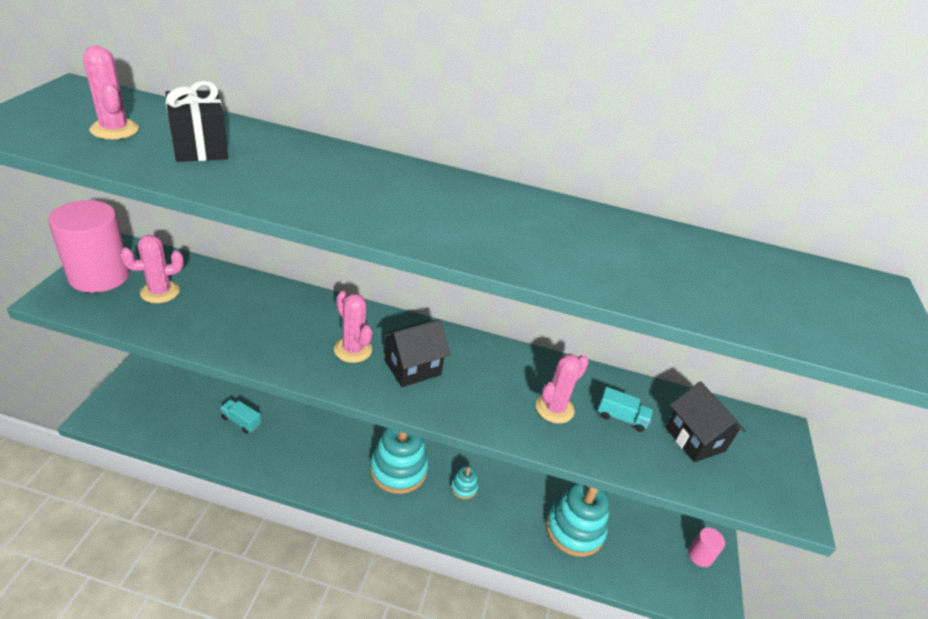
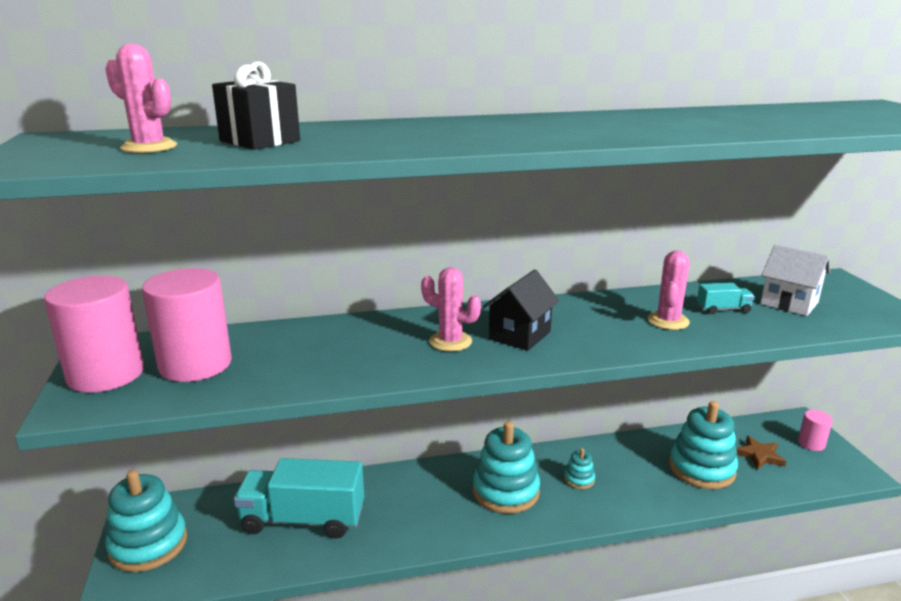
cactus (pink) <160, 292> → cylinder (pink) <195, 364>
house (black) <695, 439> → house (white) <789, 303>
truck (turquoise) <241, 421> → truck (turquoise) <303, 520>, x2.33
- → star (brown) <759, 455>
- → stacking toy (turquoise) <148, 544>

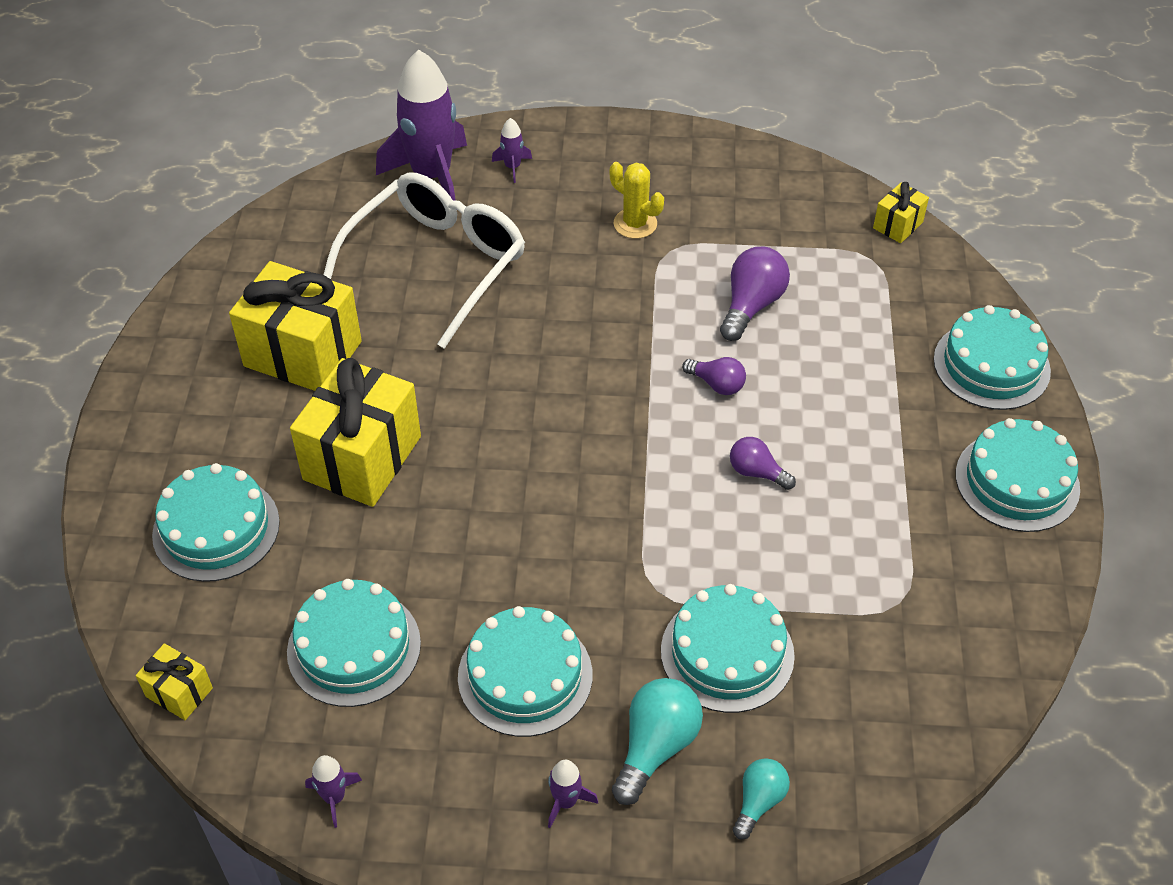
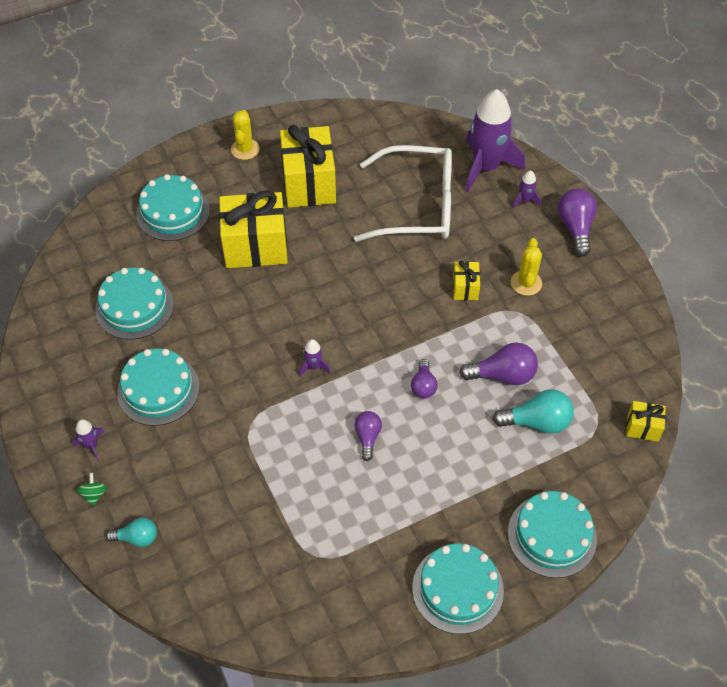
cake (turquoise) <727, 653> → -
gift (yellow) <179, 692> → gift (yellow) <465, 288>, shifted
light bulb (turquoise) <655, 746> → light bulb (turquoise) <537, 422>, shifted
rocket (purple) <334, 797> → rocket (purple) <313, 367>, shifted
- → cactus (yellow) <245, 149>
- → light bulb (purple) <575, 228>
- → spinning top (green) <94, 494>

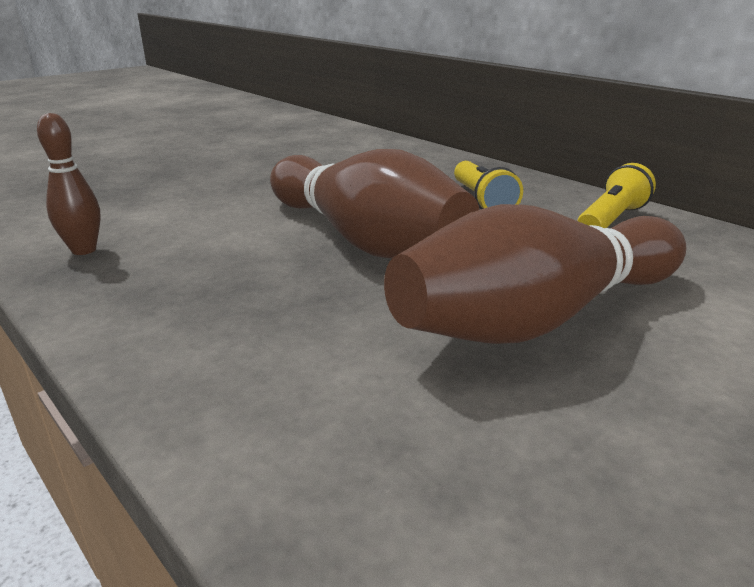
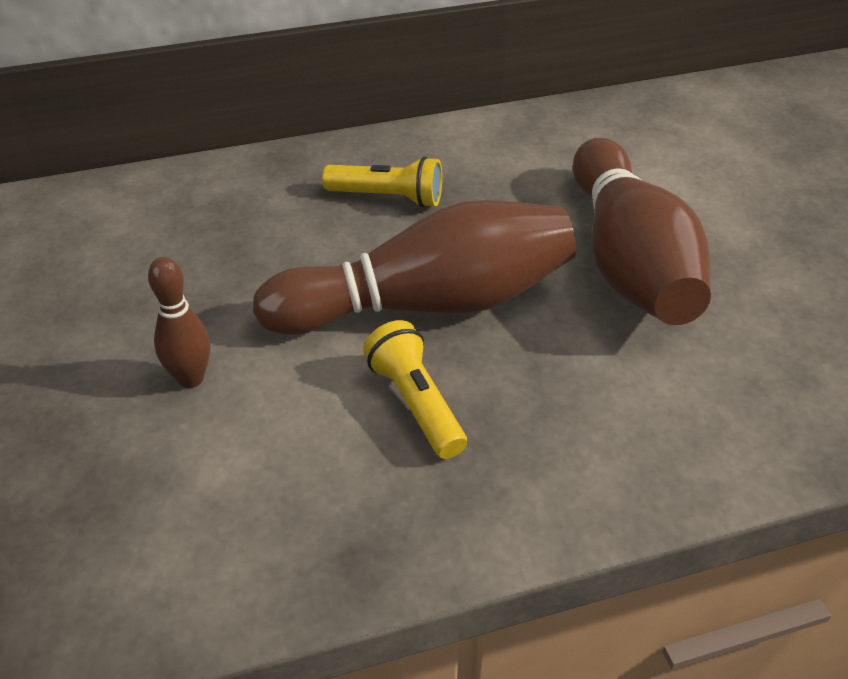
bowling pin (brown) <84, 250> → bowling pin (brown) <191, 378>, shifted
flashlight (yellow) <611, 220> → flashlight (yellow) <415, 403>, shifted

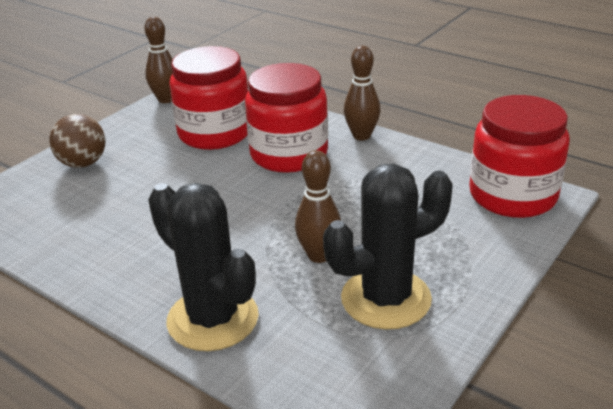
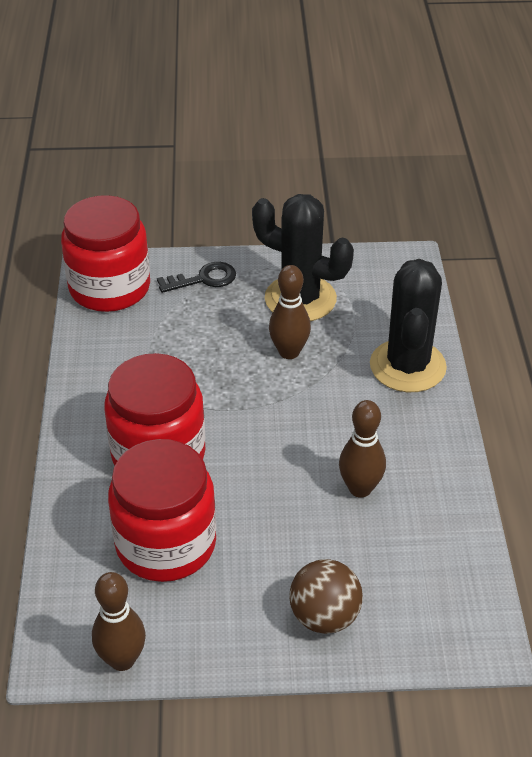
bowling pin (brown) <361, 136> → bowling pin (brown) <360, 488>, shifted
- → key (black) <203, 279>

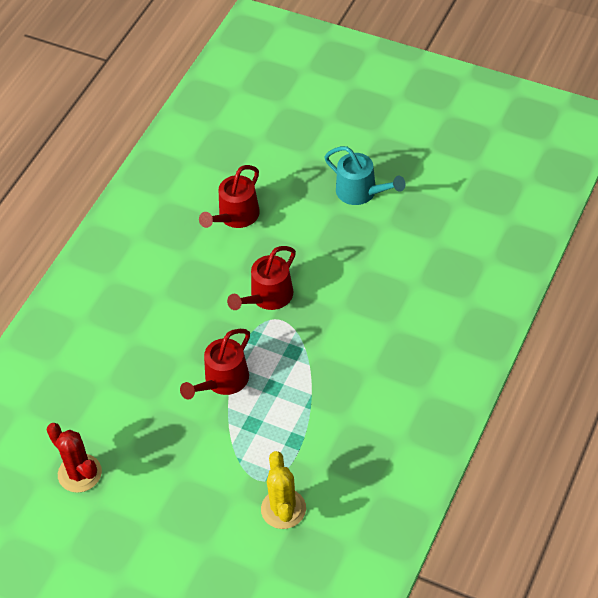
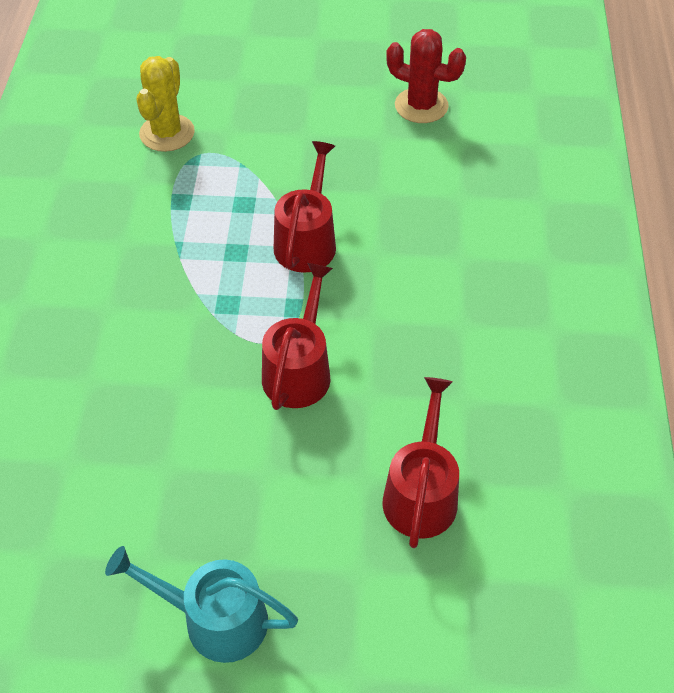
cactus (yellow) <283, 509> → cactus (yellow) <167, 133>, 45 degrees clockwise

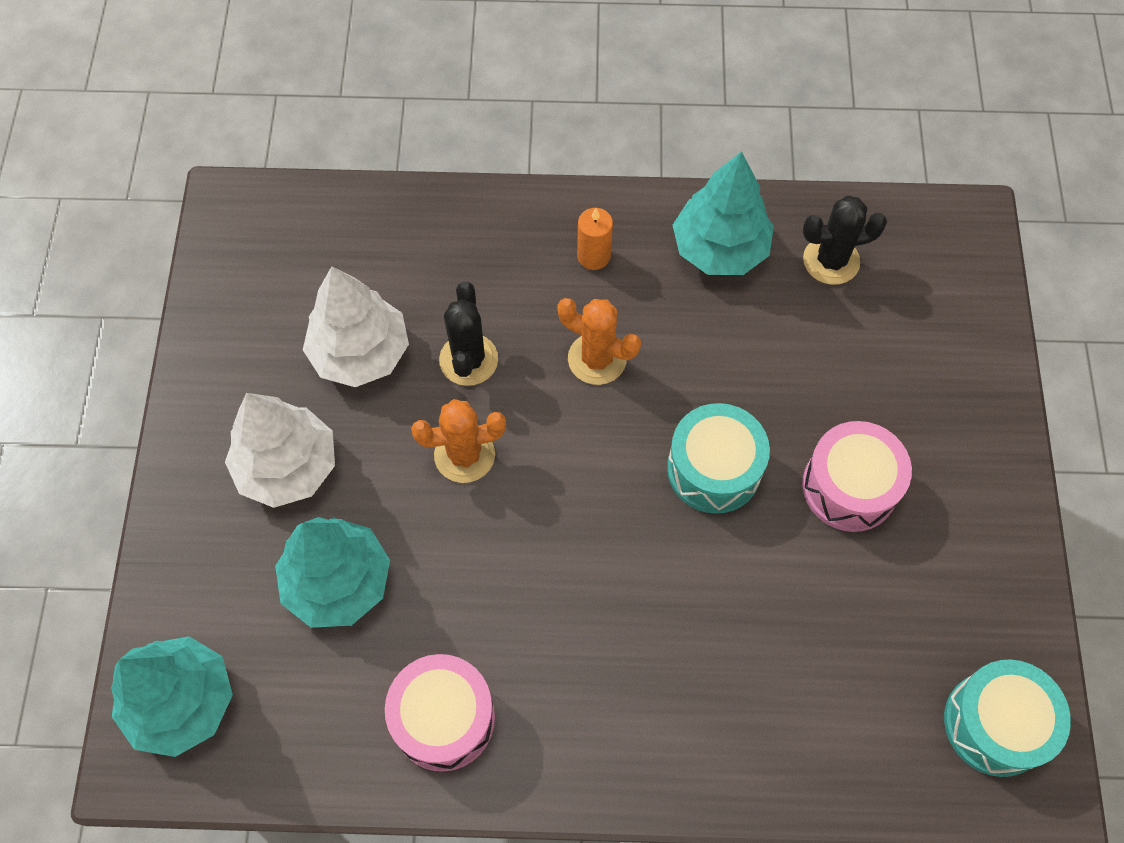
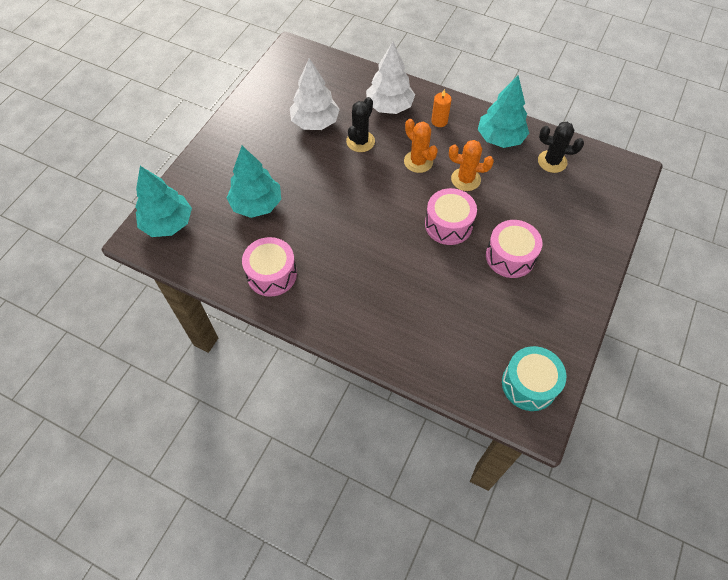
tree (white) <288, 466> → tree (white) <389, 106>, shifted
cactus (orange) <464, 455> → cactus (orange) <465, 179>, shifted
drum (turquoise) <714, 469> → drum (pink) <448, 225>

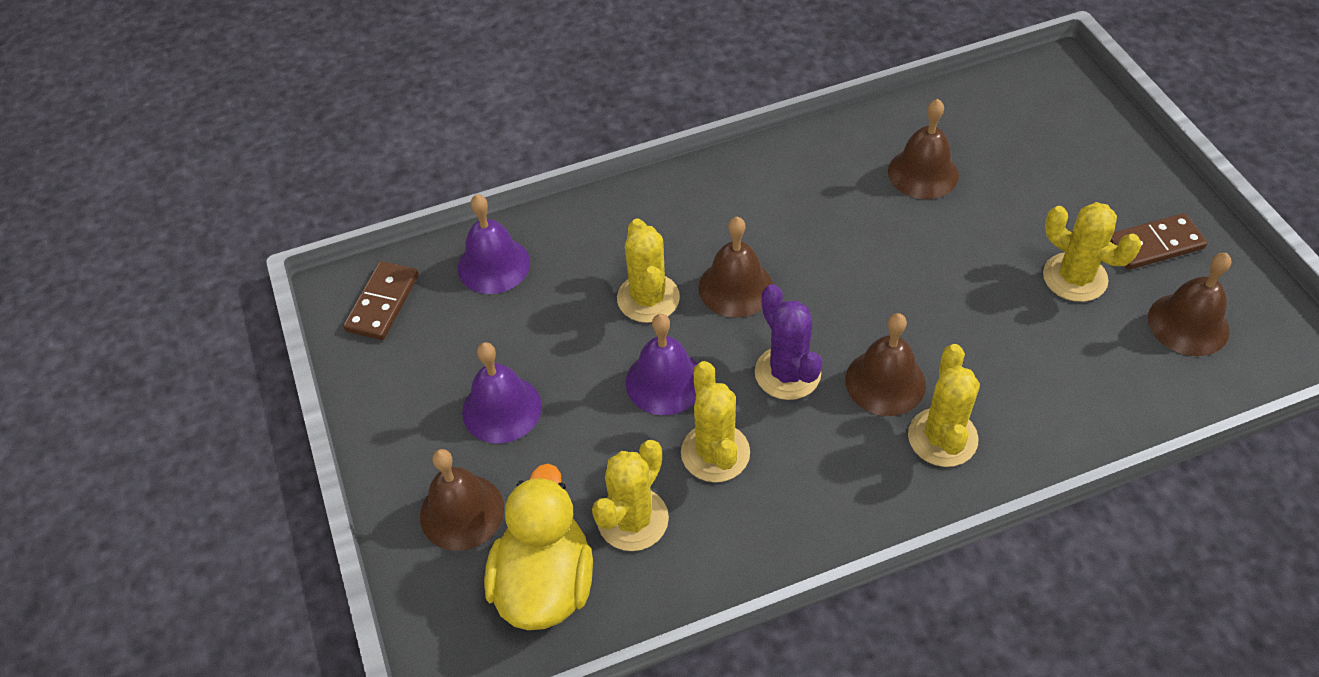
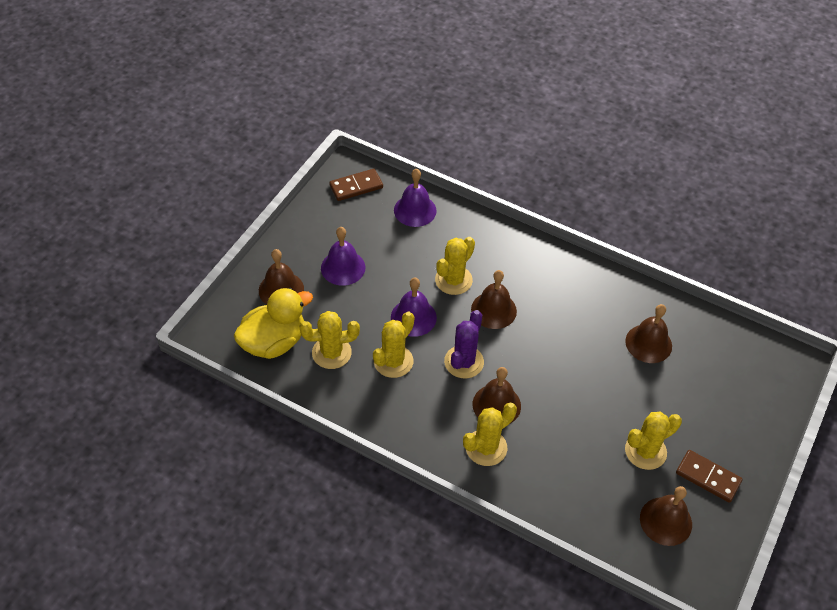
cactus (yellow) <1075, 277> → cactus (yellow) <645, 451>, 60 degrees clockwise

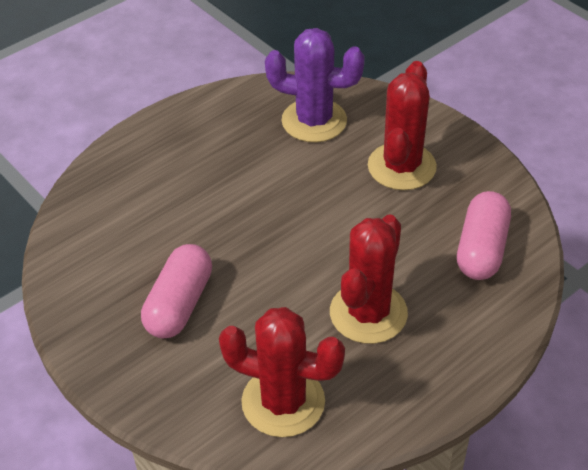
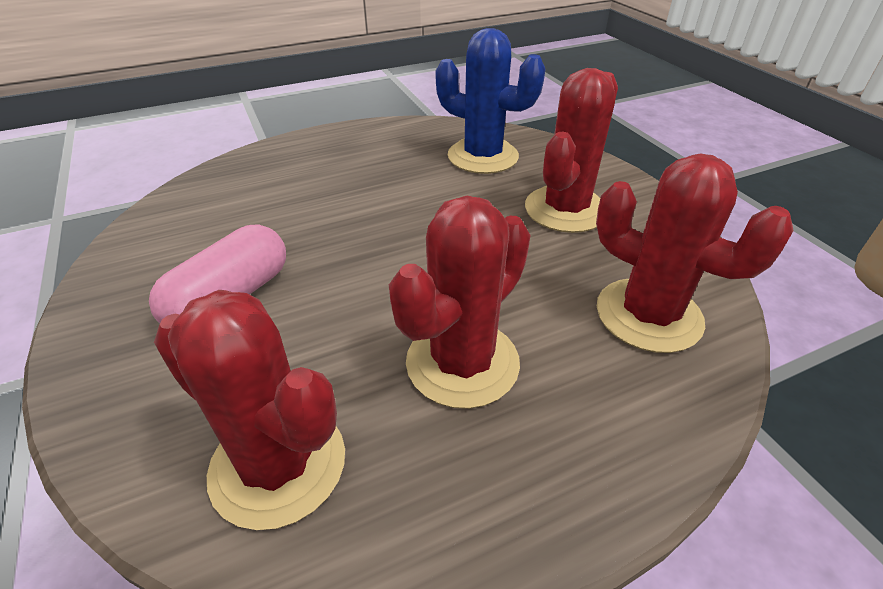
cactus (purple) <314, 121> → cactus (blue) <483, 156>
capsule (pink) <481, 249> → cactus (red) <648, 315>

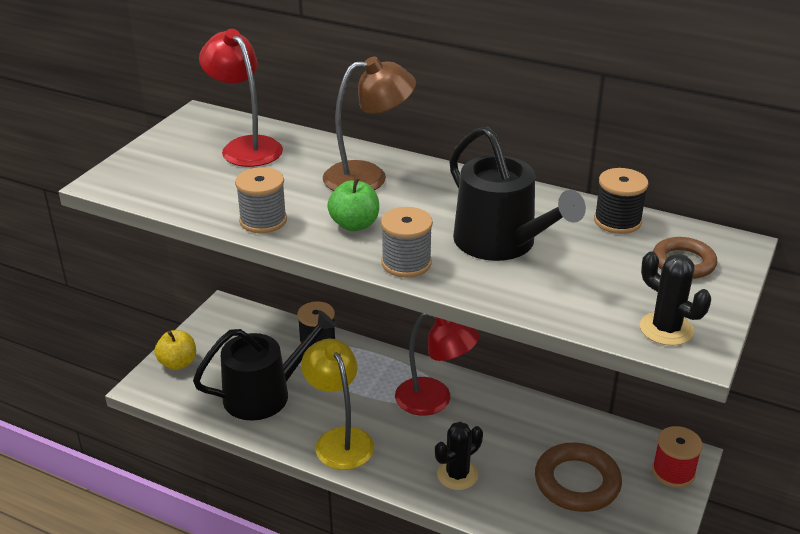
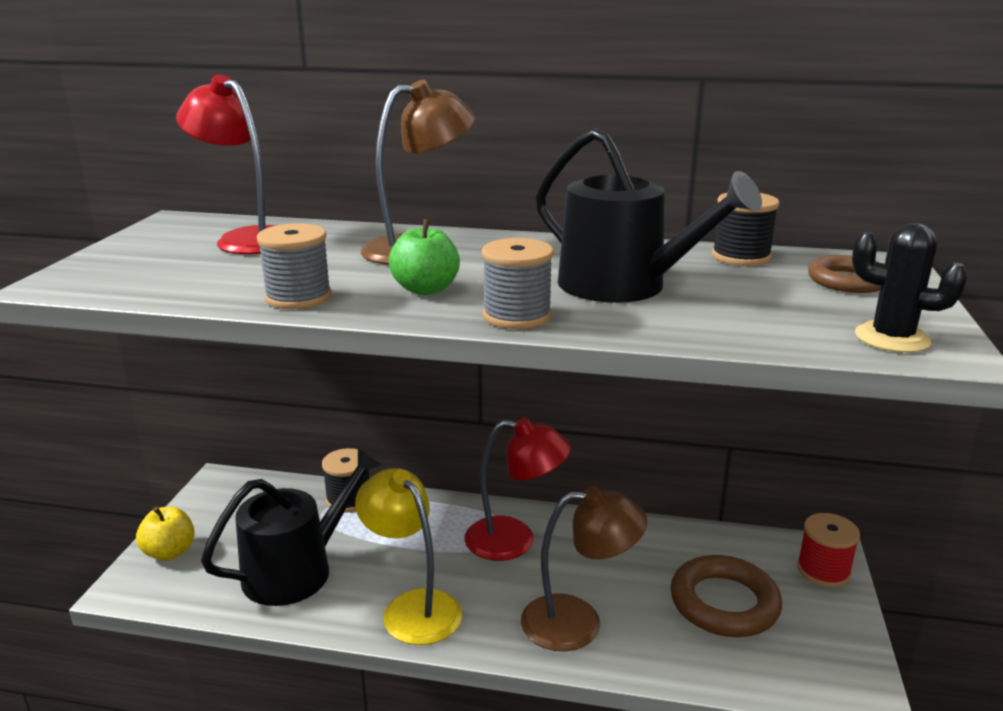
cactus (black) <457, 475> → lamp (brown) <578, 622>

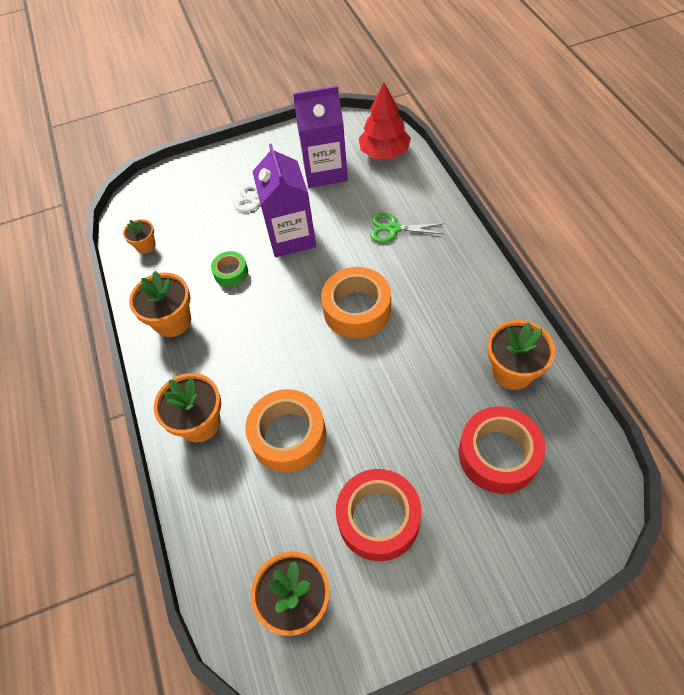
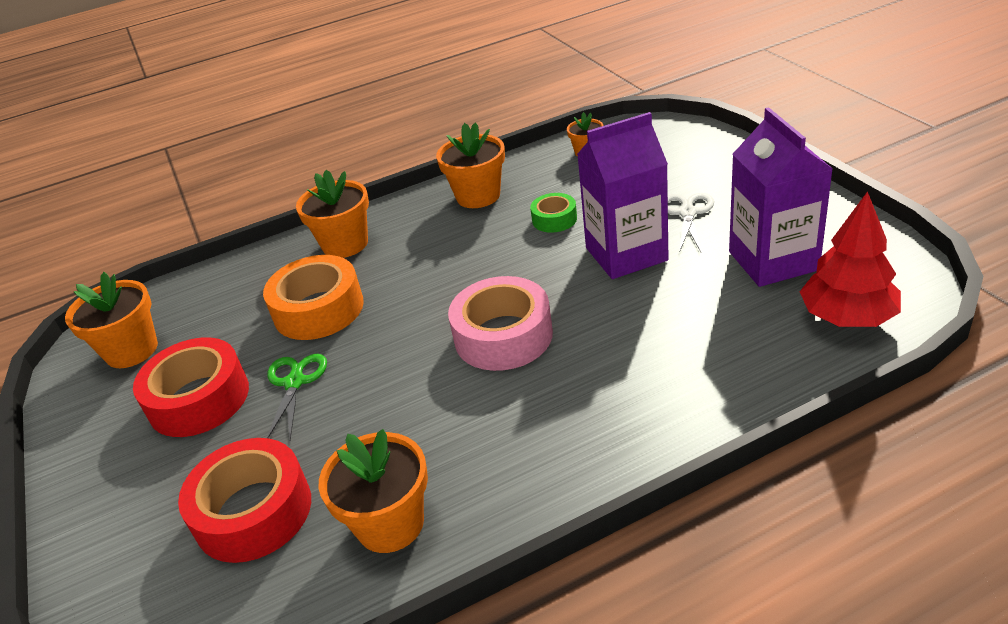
scissors (green) <393, 229> → scissors (green) <294, 382>, shifted
tape (orange) <357, 309> → tape (pink) <503, 336>

